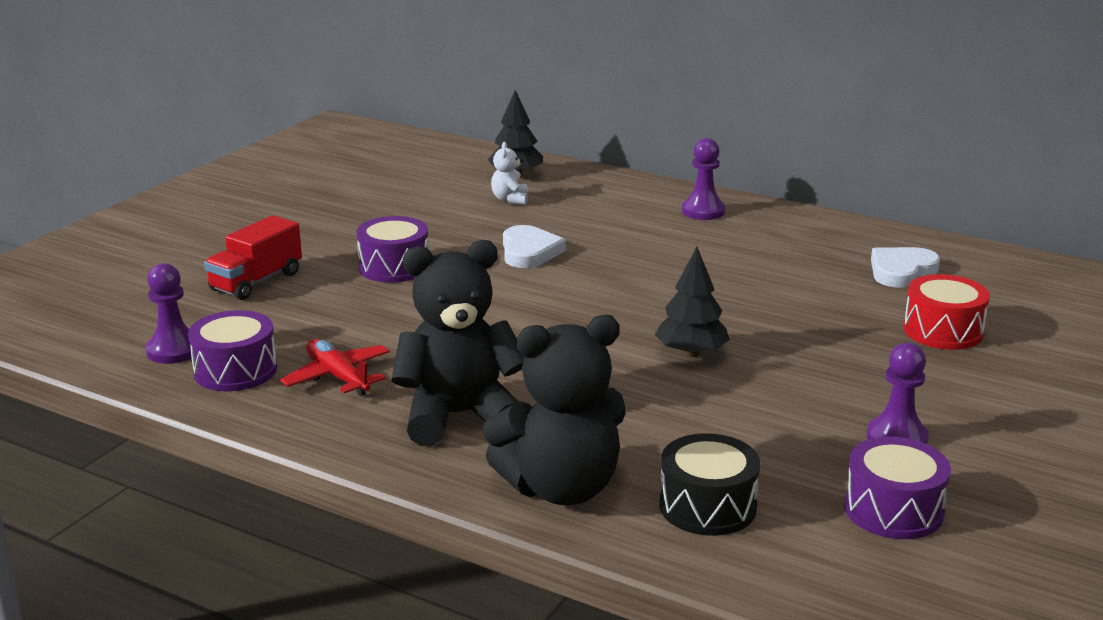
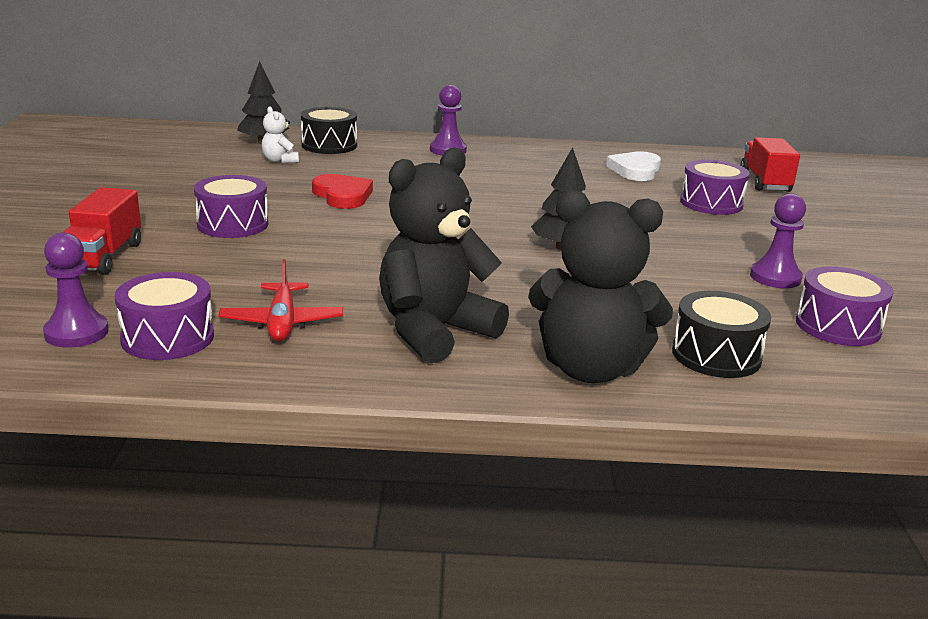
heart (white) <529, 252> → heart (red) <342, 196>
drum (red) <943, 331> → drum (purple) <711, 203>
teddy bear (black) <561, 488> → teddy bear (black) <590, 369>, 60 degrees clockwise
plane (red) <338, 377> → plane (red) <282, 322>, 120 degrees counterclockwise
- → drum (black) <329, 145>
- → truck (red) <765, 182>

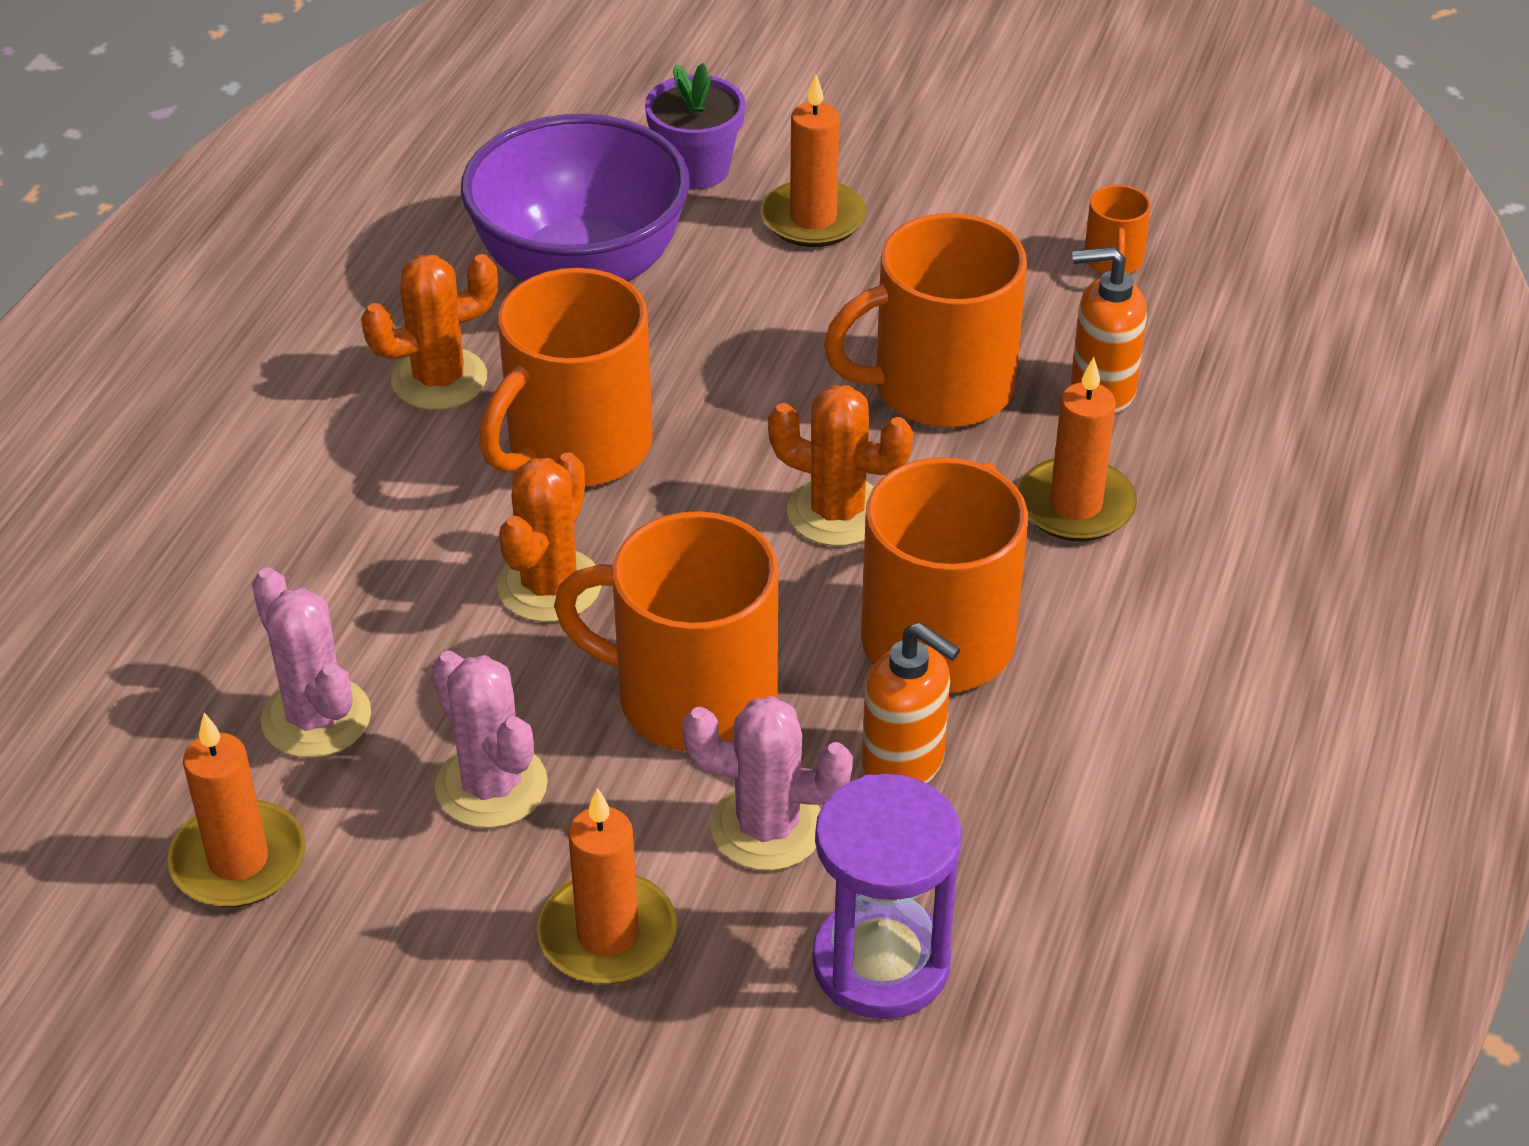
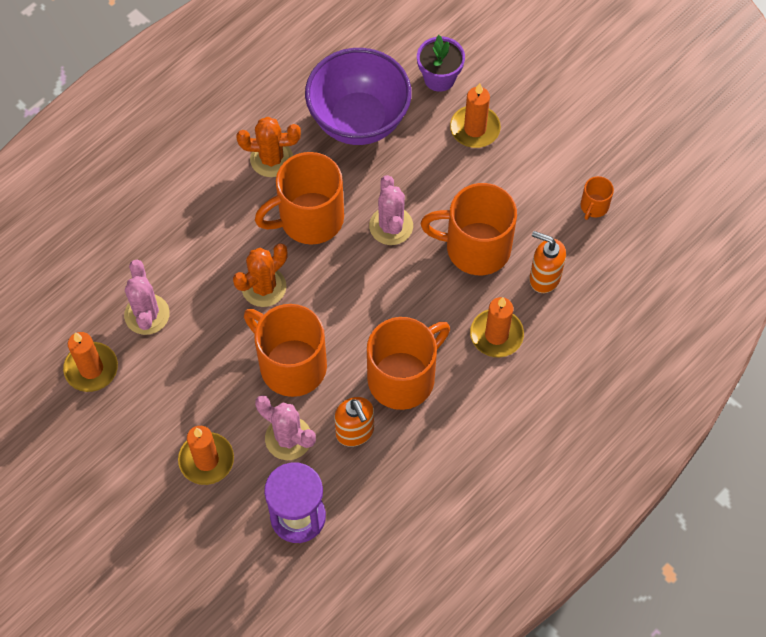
cactus (orange) <837, 512> → -
cactus (pink) <491, 786> → cactus (pink) <391, 226>, shifted

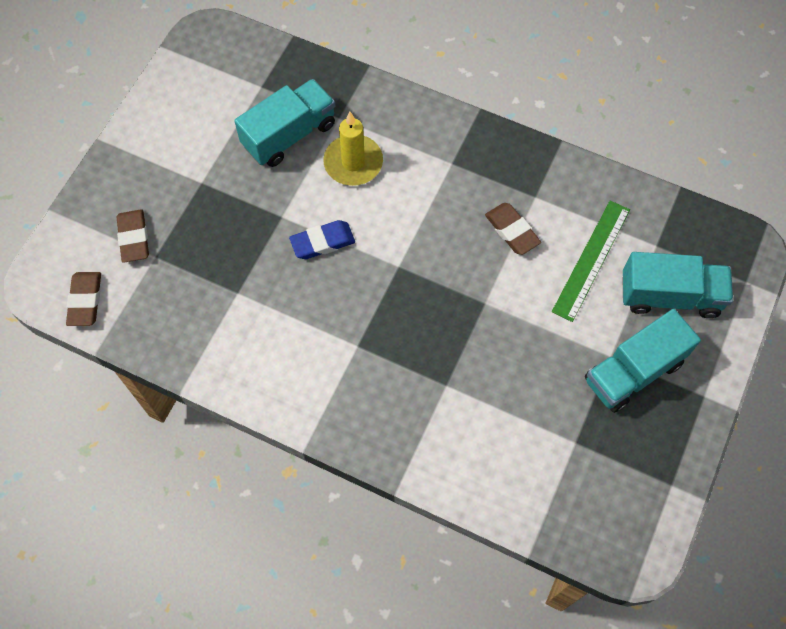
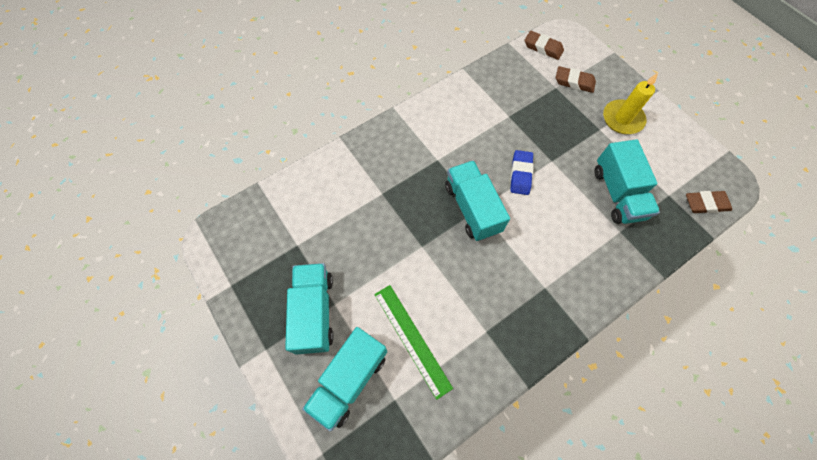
candle (yellow) <353, 162> → candle (yellow) <622, 119>, shifted
eraser (brown) <512, 231> → eraser (brown) <705, 204>, shifted
- → truck (turquoise) <472, 208>

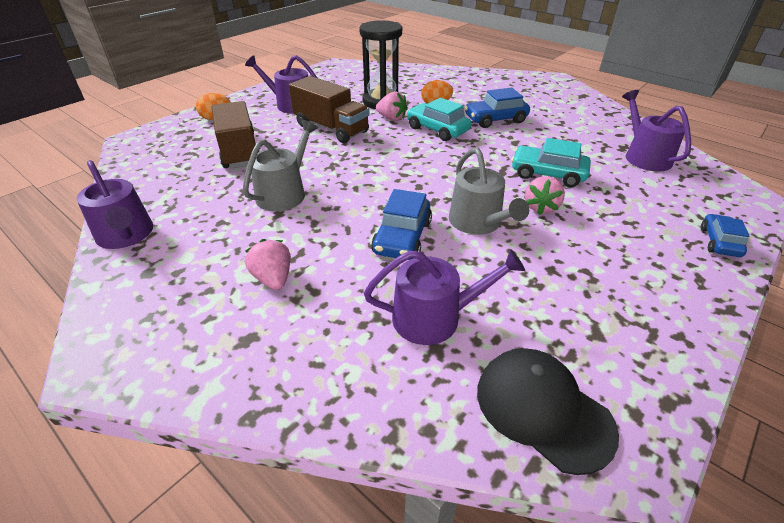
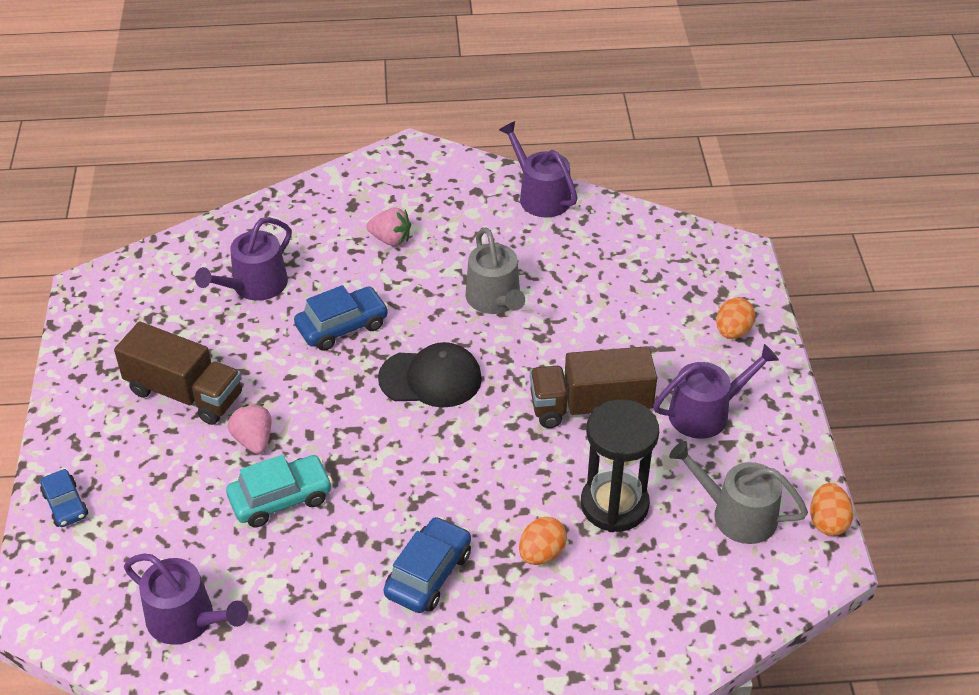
strawberry (pink) <392, 118> → -
car (turquoise) <437, 129> → -
truck (brown) <239, 151> → truck (brown) <185, 393>, shifted
watering can (grey) <478, 223> → watering can (grey) <736, 514>, shifted
watering can (purple) <126, 235> → watering can (purple) <540, 196>, 45 degrees clockwise
car (blue) <402, 237> → car (blue) <342, 326>, 90 degrees clockwise
cap (black) <543, 409> → cap (black) <431, 378>, shifted
- → egg (orange) <827, 522>

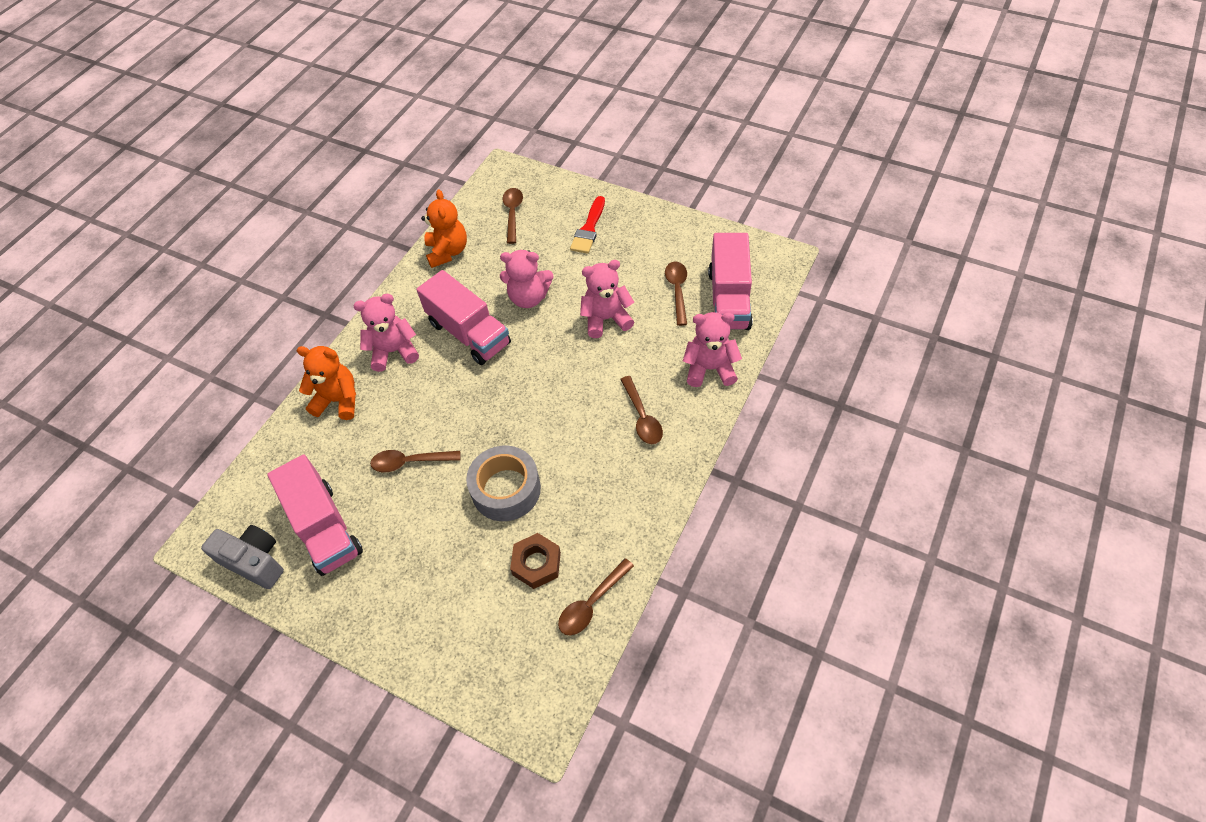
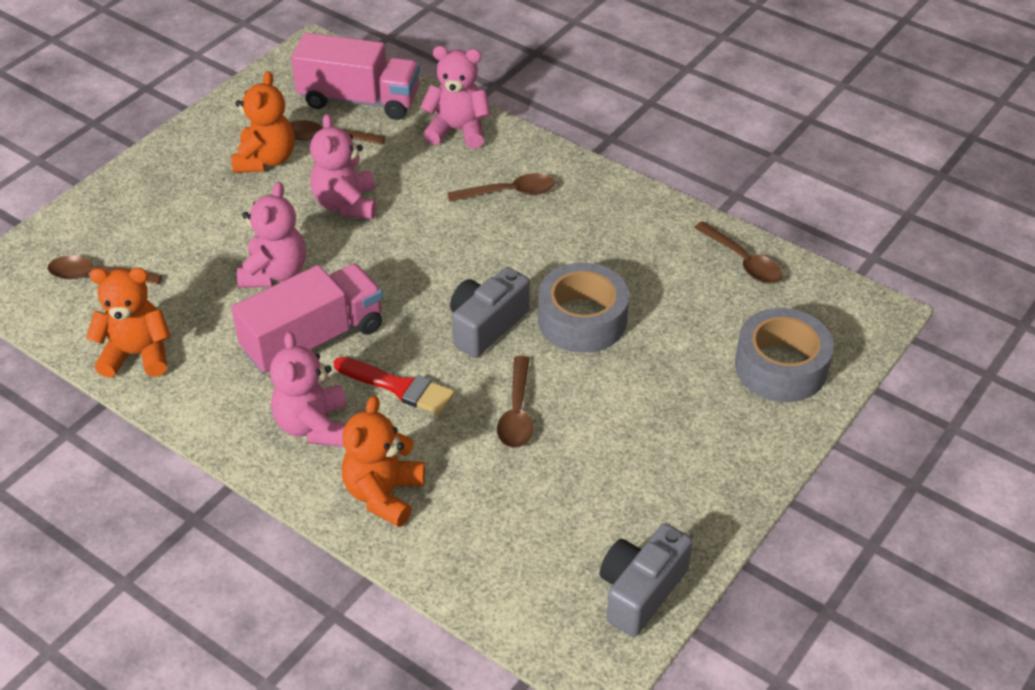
brush (red) <589, 229> → brush (red) <399, 387>, shifted
teddy bear (pink) <709, 369> → teddy bear (pink) <458, 131>, 90 degrees clockwise
truck (pink) <325, 528> → -
nut (brown) <536, 563> → -
- → teddy bear (orange) <266, 160>
- → camera (grey) <486, 325>
- → tape (grey) <781, 367>

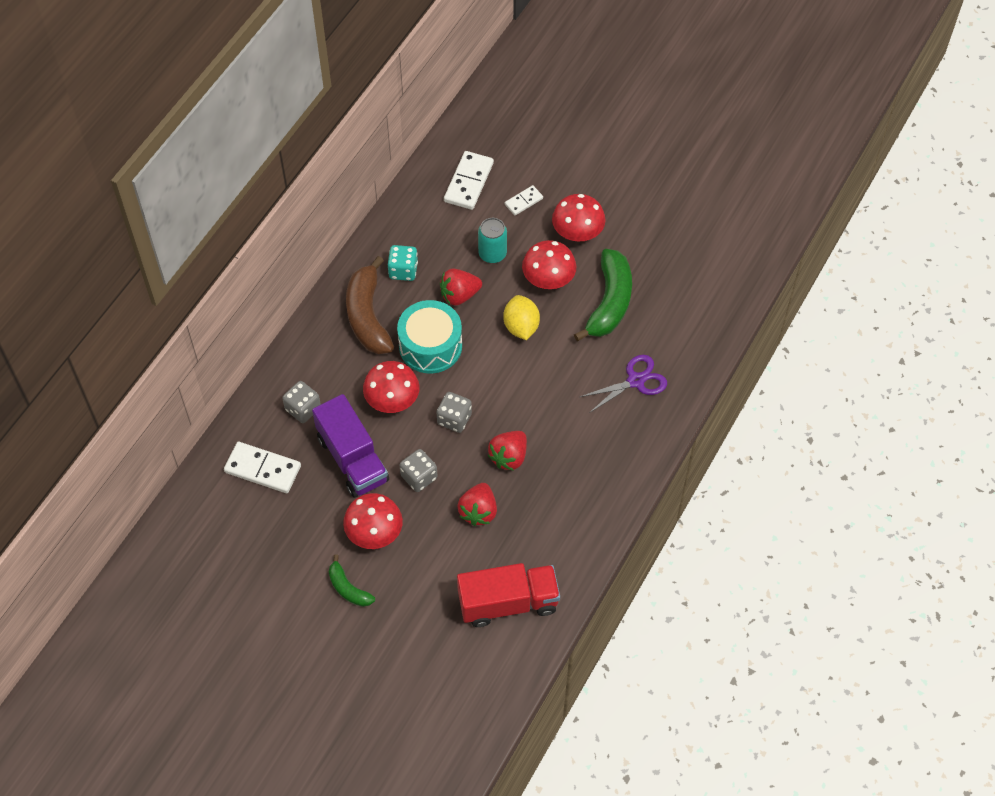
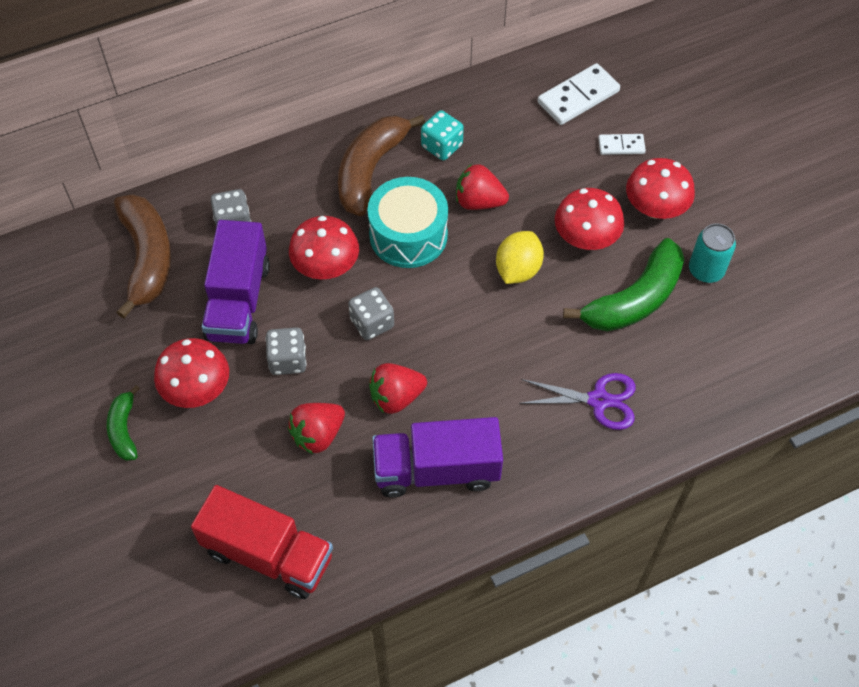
can (turquoise) <492, 254> → can (turquoise) <706, 270>, shifted
domino (white) <263, 469> → banana (brown) <147, 258>
- → truck (purple) <436, 470>

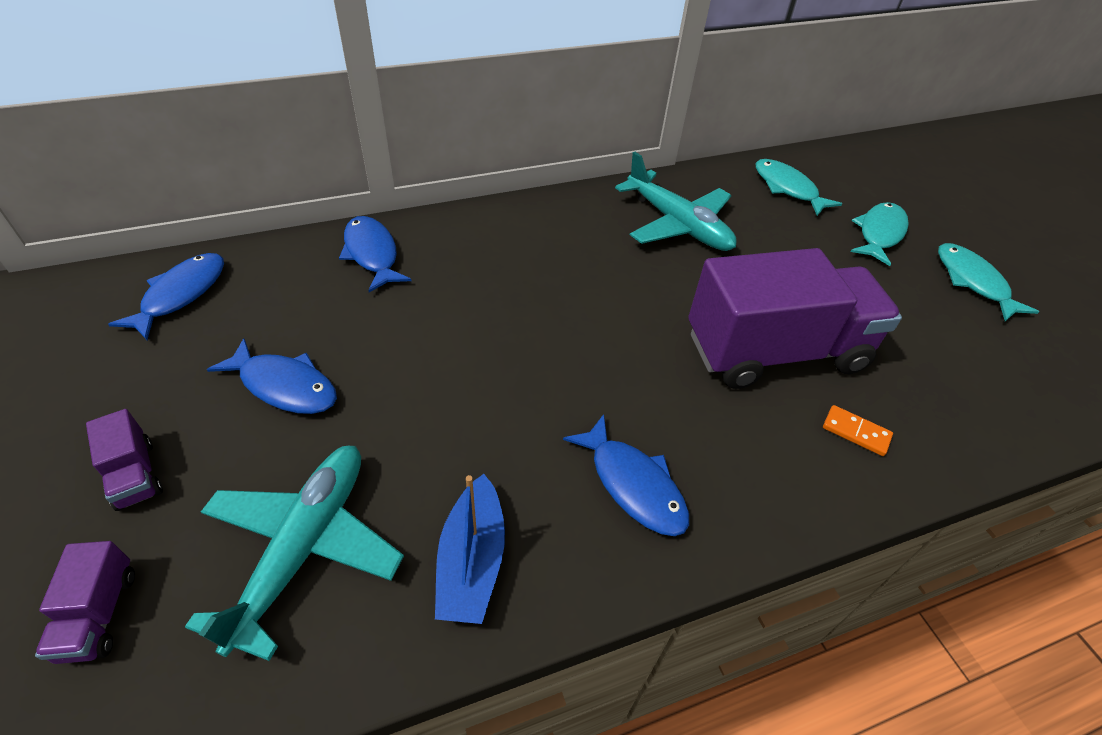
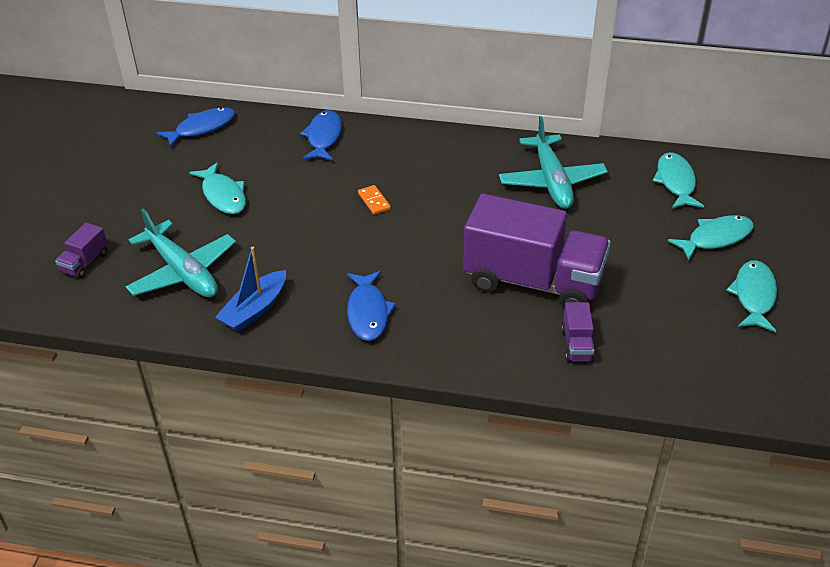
fish (blue) <284, 386> → fish (turquoise) <223, 195>
domino (orange) <856, 432> → domino (orange) <374, 201>, shifted
truck (purple) <135, 475> → truck (purple) <577, 345>, shifted
plane (turquoise) <304, 547> → plane (turquoise) <183, 272>, 90 degrees clockwise

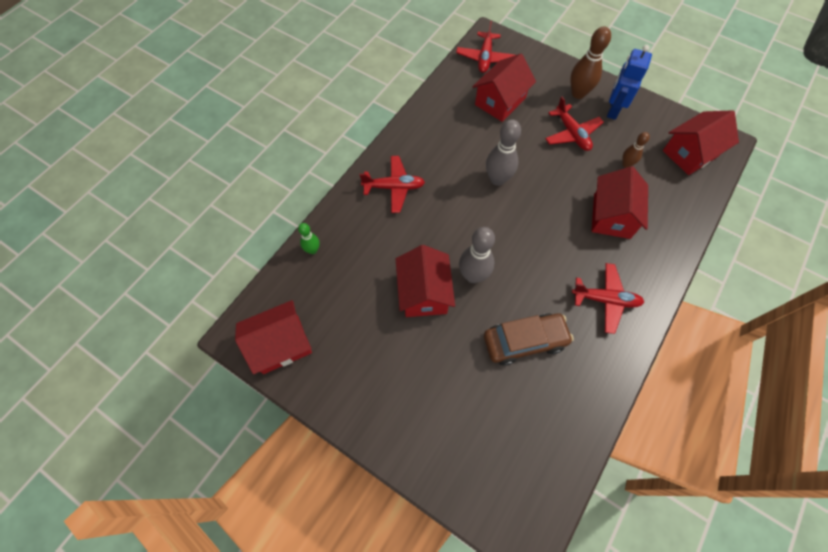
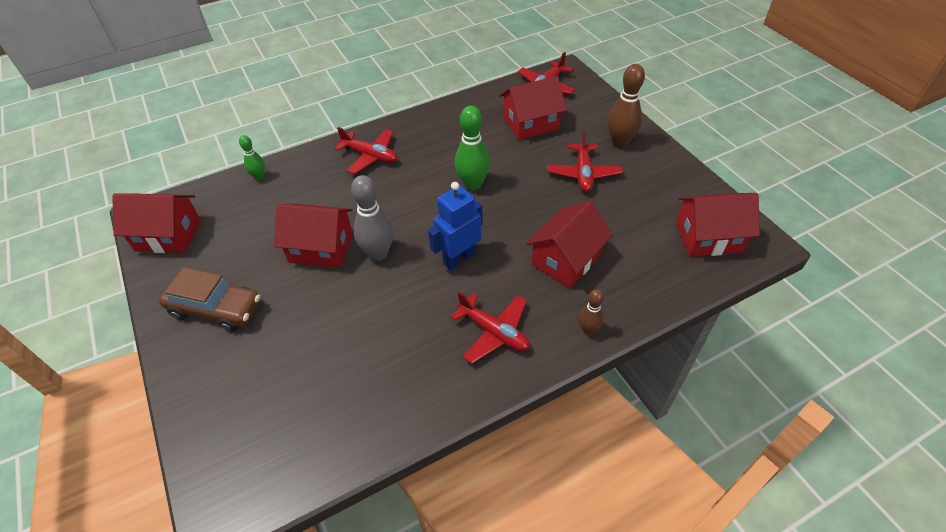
robot (blue) <613, 109> → robot (blue) <459, 258>, shifted
bowling pin (grey) <497, 179> → bowling pin (green) <472, 184>
bowling pin (brown) <626, 164> → bowling pin (brown) <588, 330>, shifted
house (red) <424, 292> → house (red) <321, 248>, 75 degrees clockwise
car (brown) <524, 341> → car (brown) <216, 309>, shifted

